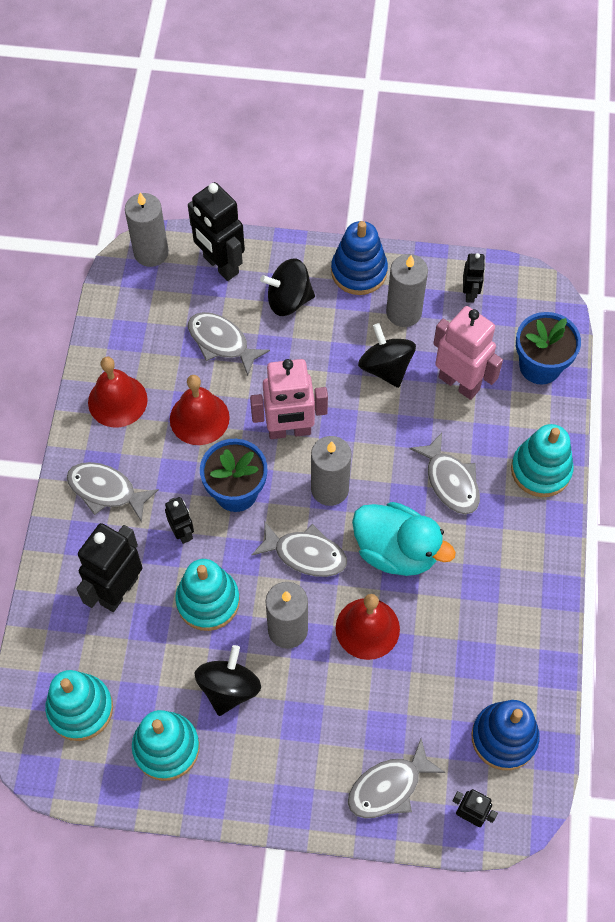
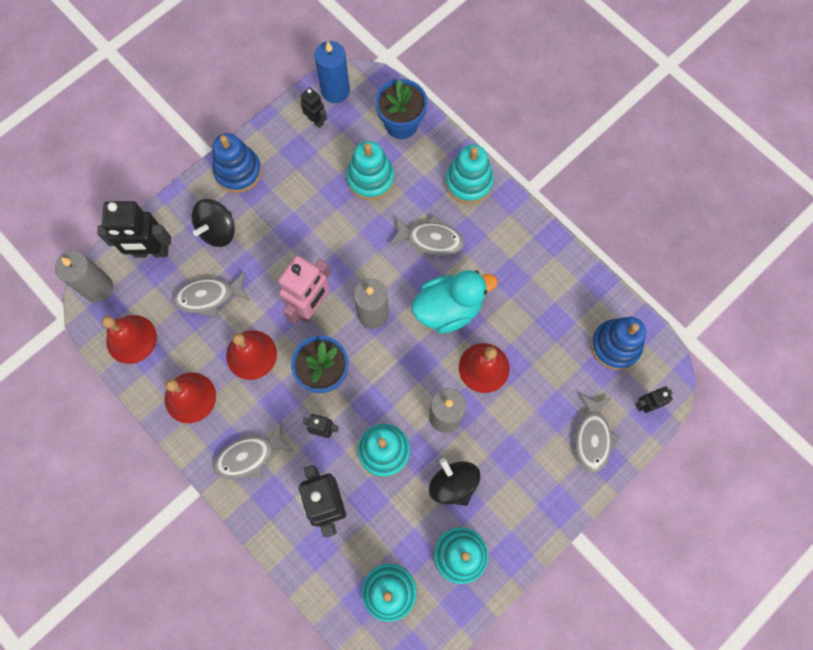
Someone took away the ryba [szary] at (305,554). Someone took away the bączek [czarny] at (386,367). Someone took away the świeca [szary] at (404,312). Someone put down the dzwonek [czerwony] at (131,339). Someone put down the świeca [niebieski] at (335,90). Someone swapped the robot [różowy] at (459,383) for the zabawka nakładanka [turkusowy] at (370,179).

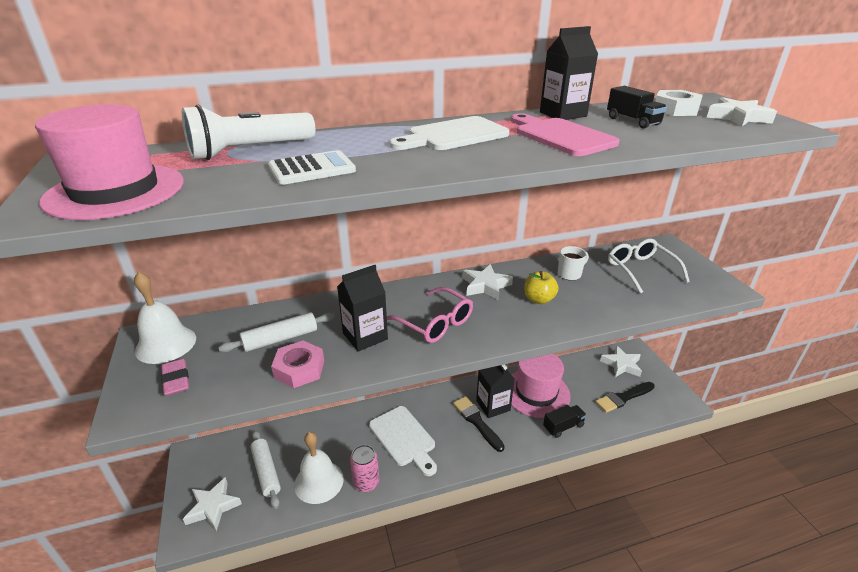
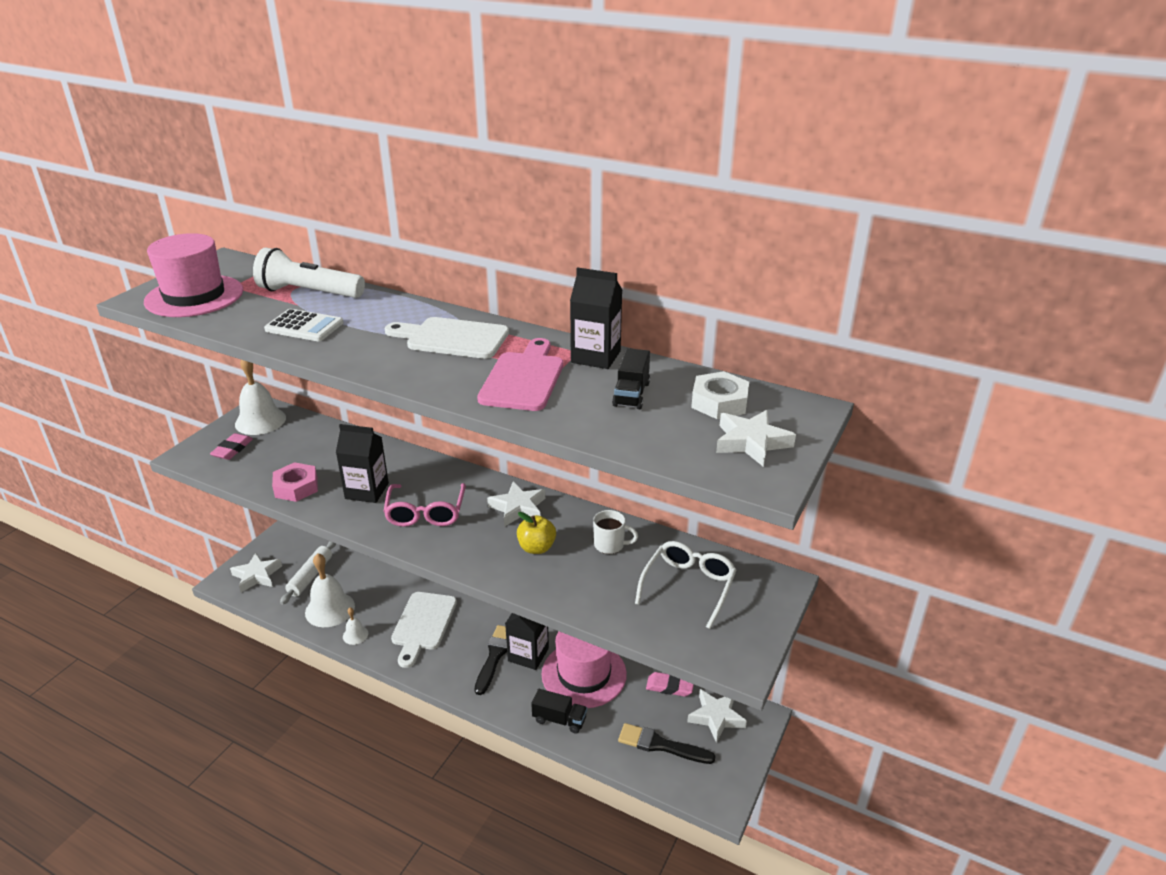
Someone took away the wałek do ciasta [biały] at (280,339). Someone put down the gumka do mazania [różowy] at (669,687). Someone swapped the puszka [różowy] at (366,482) for the dzwonek [biały] at (355,635).

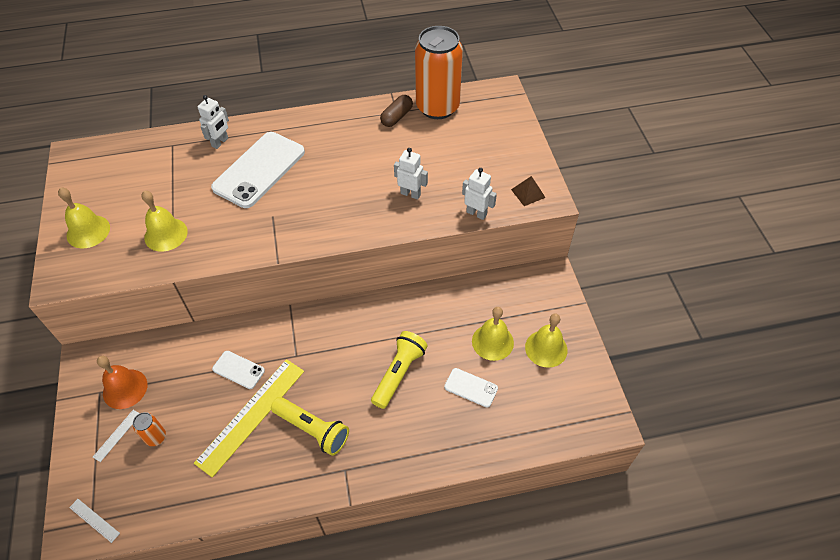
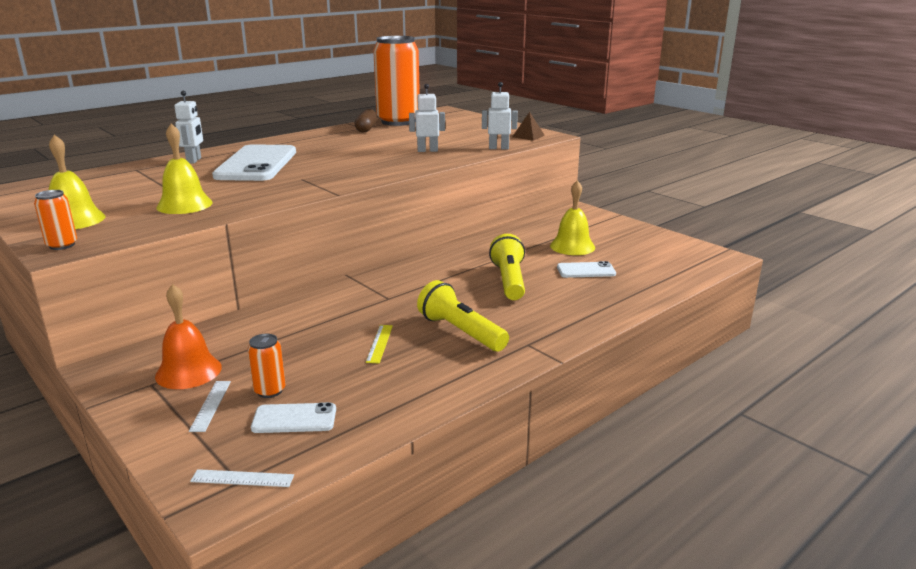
Someone took away the dzwonek [żółty] at (546,348). Someone put down the puszka [pomarańczowy] at (62,245). Someone carried the telefon [biały] from (238,370) to (294,419). Someone rotated the latarka [żółty] at (312,429) by 135 degrees counterclockwise. Someone scaled the linijka [żółty] at (251,415) by 0.42.

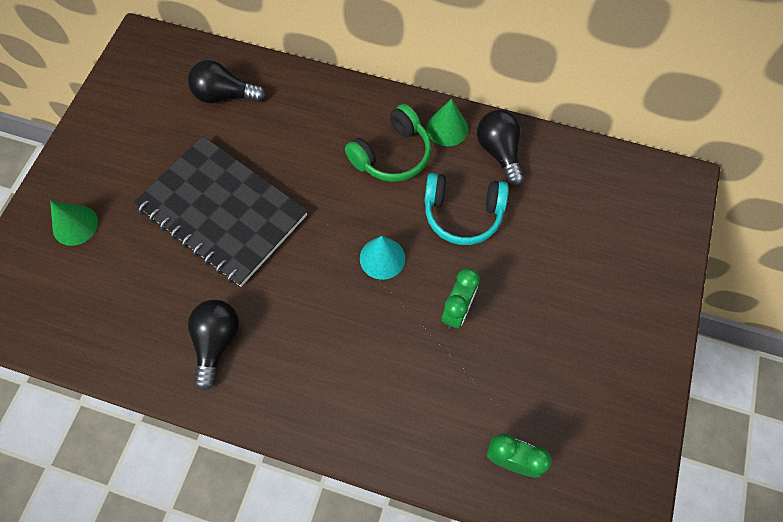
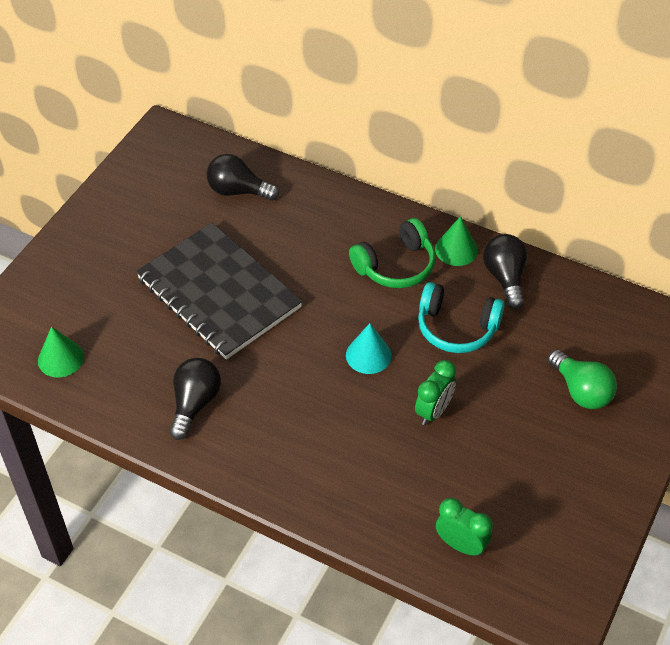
Someone put down the żarówka [zielony] at (581,391). Someone carried the stożek [zielony] from (75,225) to (60,358).

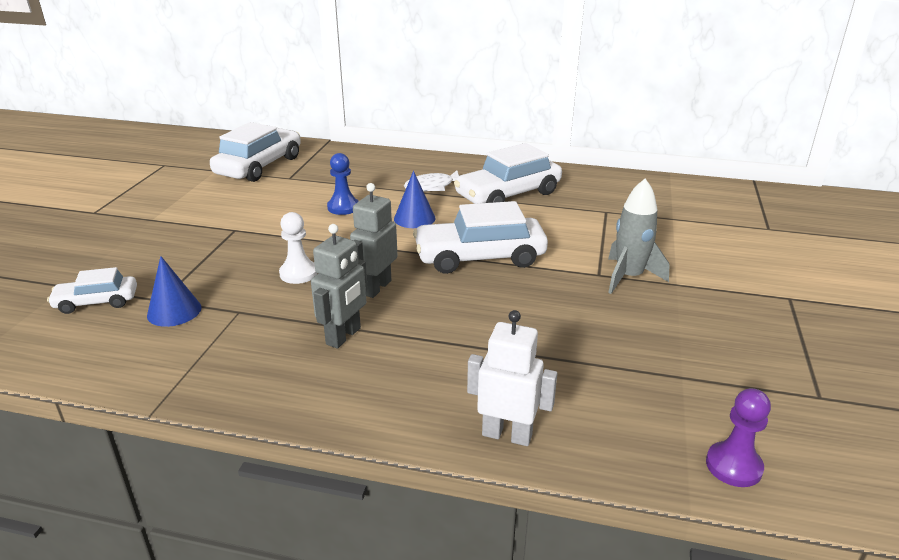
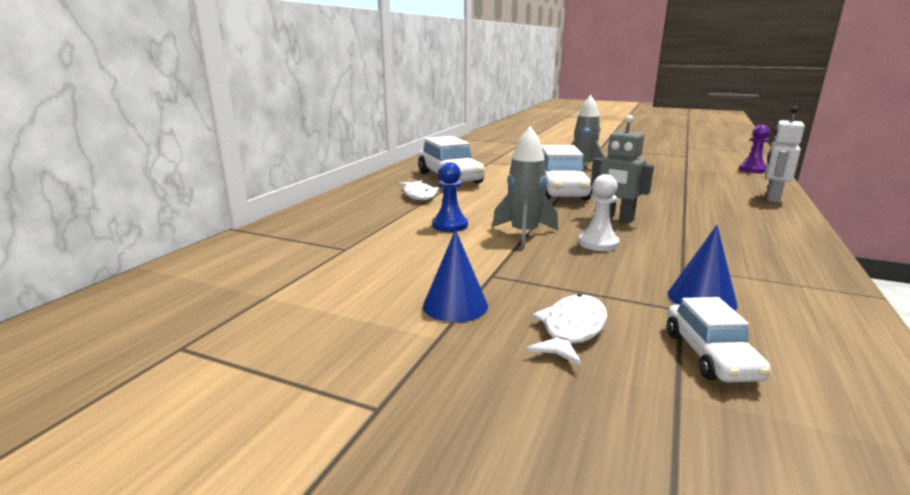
Someone took away the samochód [biały] at (259,166). Someone took away the robot [szary] at (344,336). Someone put down the rakieta [szary] at (524,234). Someone put down the ryba [biały] at (572,330). Someone carried the stożek [niebieski] from (414,218) to (455,305).

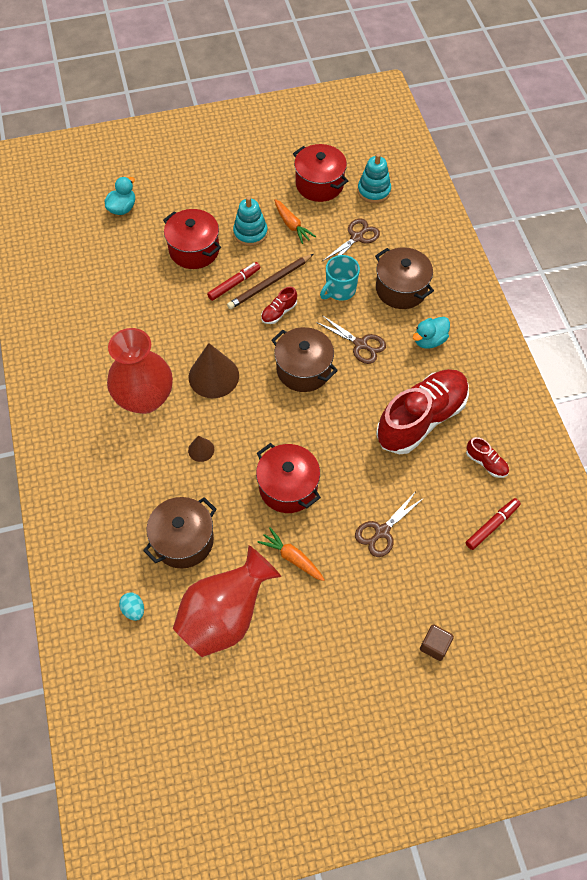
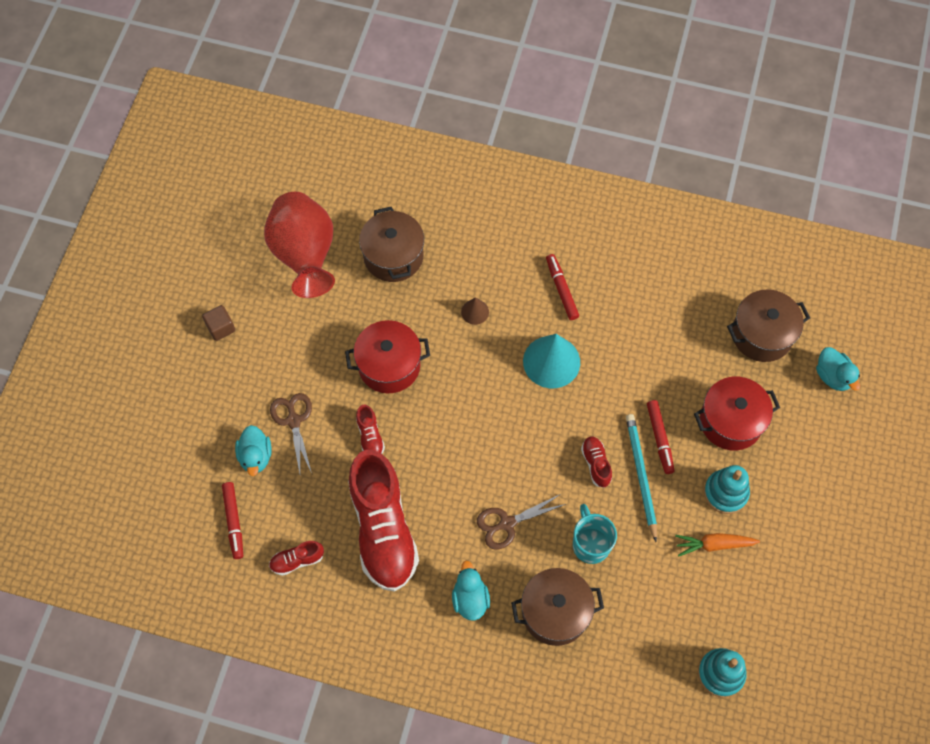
Someone took away the jajko [turkusowy] at (133,610). Someone took away the marchewka [pomarańczowy] at (292,557). Someone took away the garnek [czerwony] at (319,184). Someone took away the nożyczki [brązowy] at (357,237). Someone put down the kaczka [turkusowy] at (255,456). Someone put down the but [czerwony] at (370,436). Someone carried the garnek [brązowy] from (303,369) to (761,335). Someone carried the sześcian [brązowy] from (434,646) to (221,328). Someone swapped the wazon [czerwony] at (145,398) for the flamaster [czerwony] at (561,290). Someone repainted the stożek [brązowy] at (213,376), which became the stożek [turkusowy] at (551,361). Someone repainted the ołówek [brązowy] at (270,283), which became the ołówek [turkusowy] at (641,475).

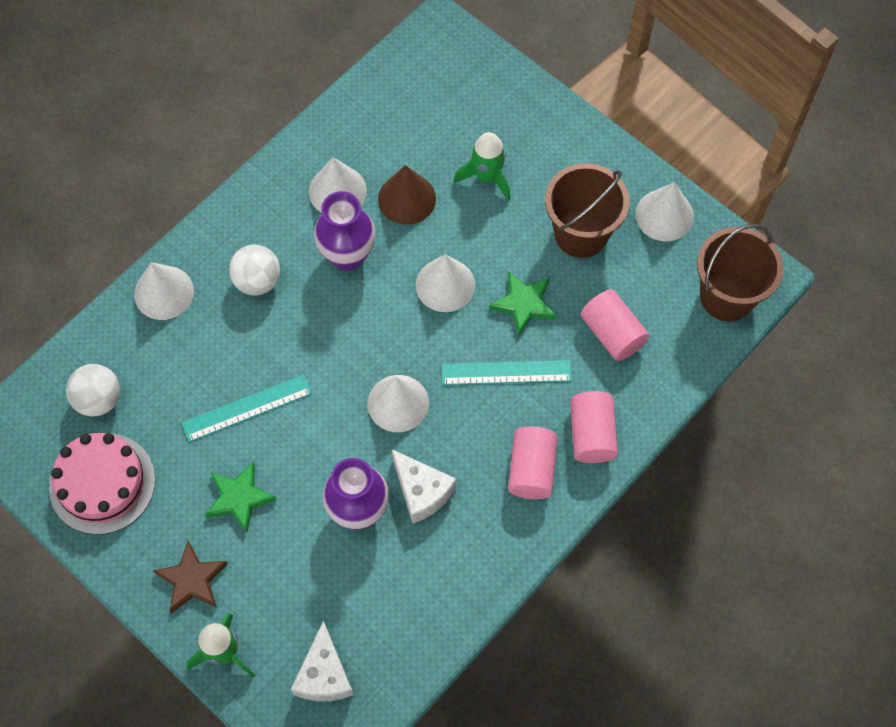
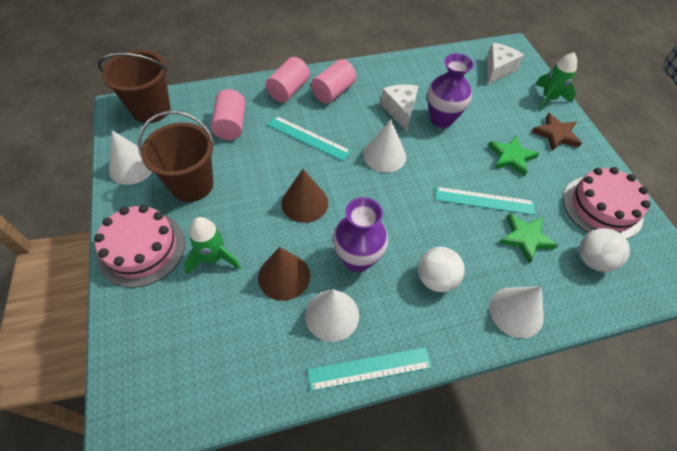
Someone put down the tort [różowy] at (142,248). Someone put down the linijka [turkusowy] at (369,368). Someone carried the gwiazda [zielony] from (524,304) to (525,238). Someone repainted the stożek [biały] at (445,285), which became the stożek [brązowy] at (304,203).

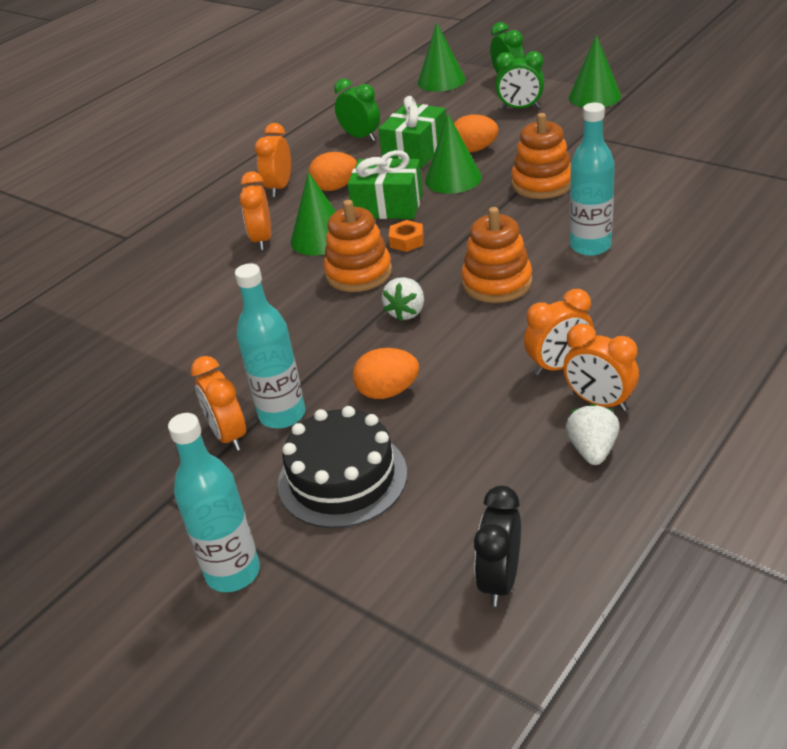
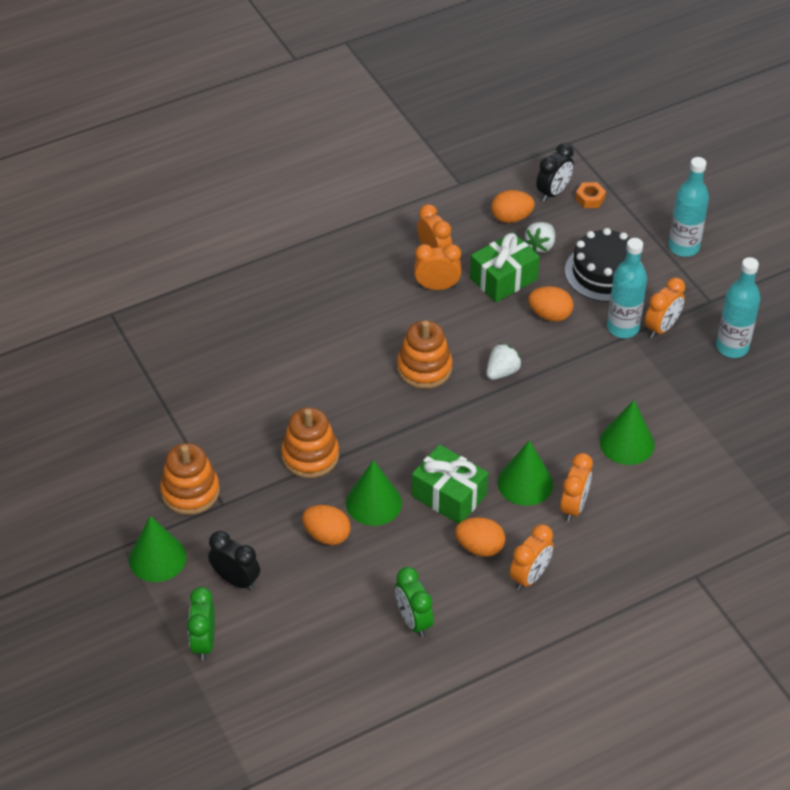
Someone put down the jajko [pomarańczowy] at (511,218). Someone carried the zabawka nakładanka [pomarańczowy] from (358,273) to (190,492). Someone carried the prezent [zielony] from (415,151) to (503,279). Someone carried the nakrętka [pomarańczowy] from (407,241) to (590,198). Someone carried the stożek [zielony] from (441,81) to (627,443). Someone carried the truskawka [biały] from (592,450) to (540,245). Someone carried the butelka [turkusowy] from (590,246) to (732,347). Someone repainted the budzik [zielony] at (520,108), which became the budzik [czarny] at (236,580). Someone rotated the budzik [pomarańczowy] at (229,435) by 45 degrees clockwise.

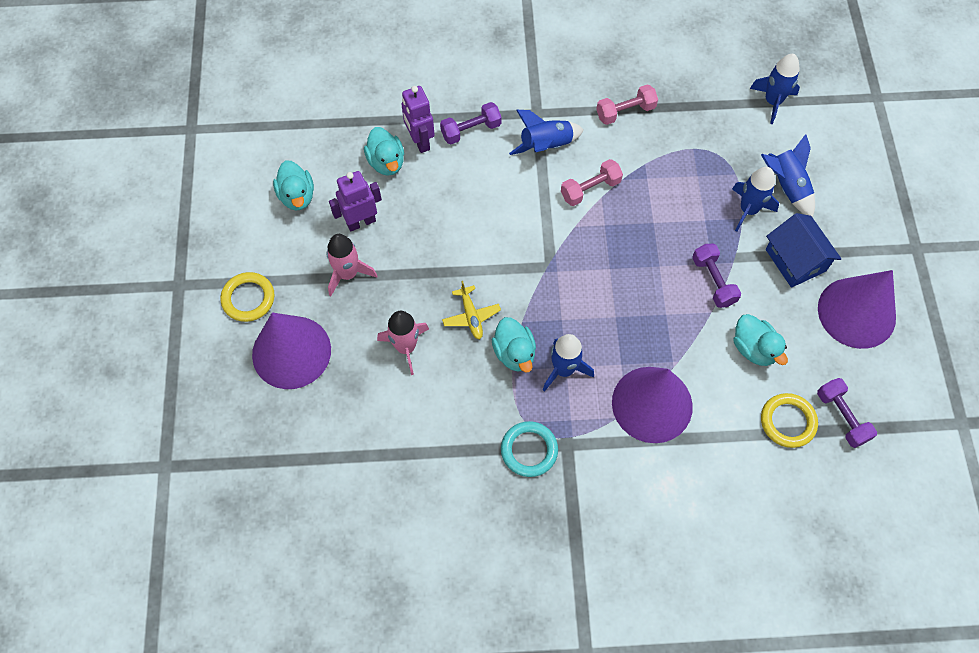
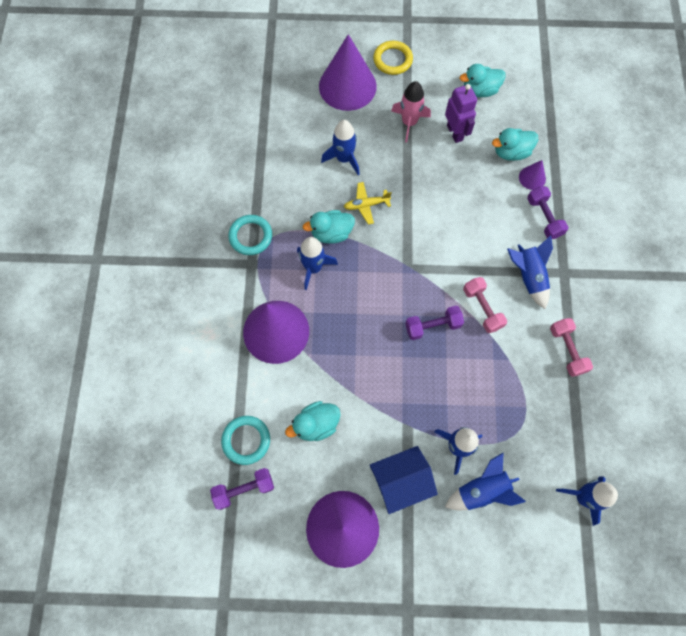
Someone carried the hantel [fioletowy] from (713,281) to (432,326). Someone swapped the robot [fioletowy] at (420,141) for the stożek [fioletowy] at (532,178). Someone repainted the rakieta [różowy] at (406,347), which became the rakieta [niebieski] at (344,159). Someone repainted the pierścień [żółty] at (787,422), which became the pierścień [turkusowy] at (246,440).

